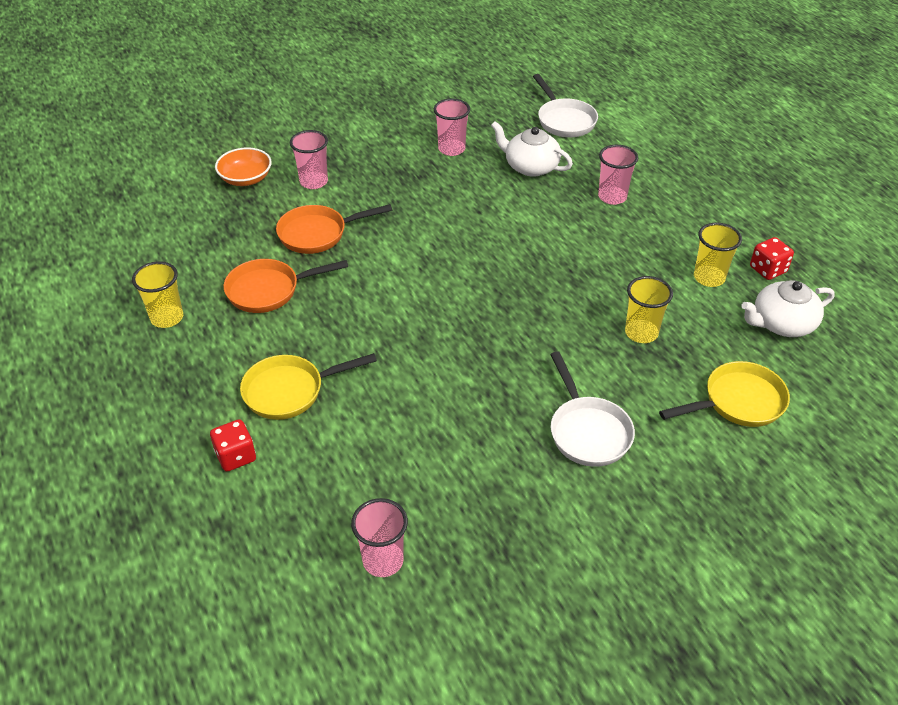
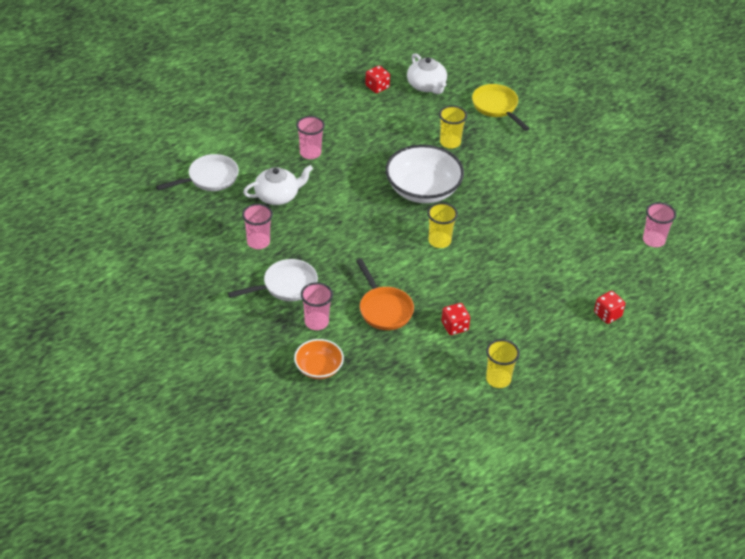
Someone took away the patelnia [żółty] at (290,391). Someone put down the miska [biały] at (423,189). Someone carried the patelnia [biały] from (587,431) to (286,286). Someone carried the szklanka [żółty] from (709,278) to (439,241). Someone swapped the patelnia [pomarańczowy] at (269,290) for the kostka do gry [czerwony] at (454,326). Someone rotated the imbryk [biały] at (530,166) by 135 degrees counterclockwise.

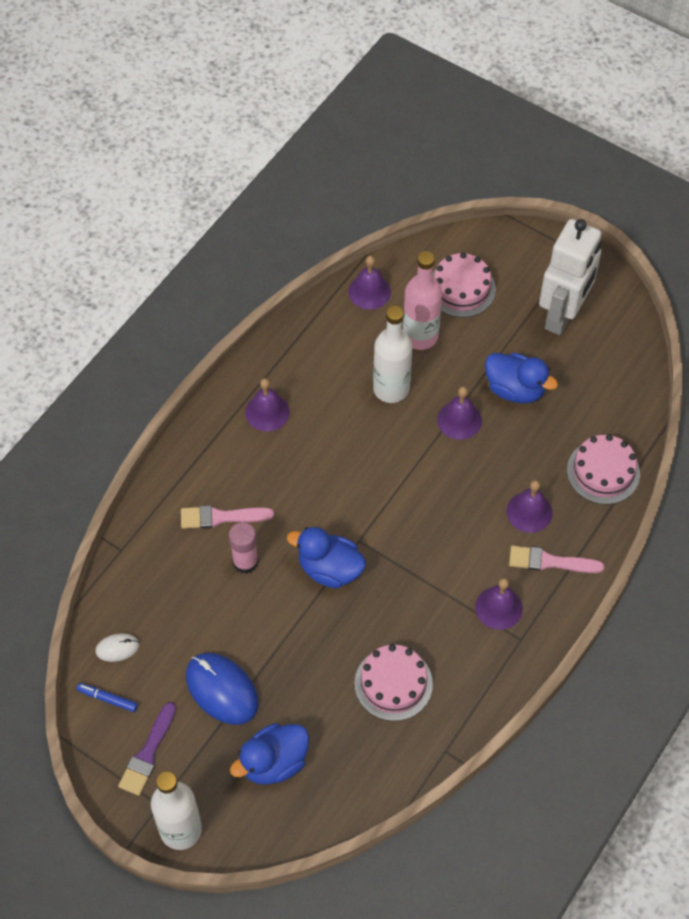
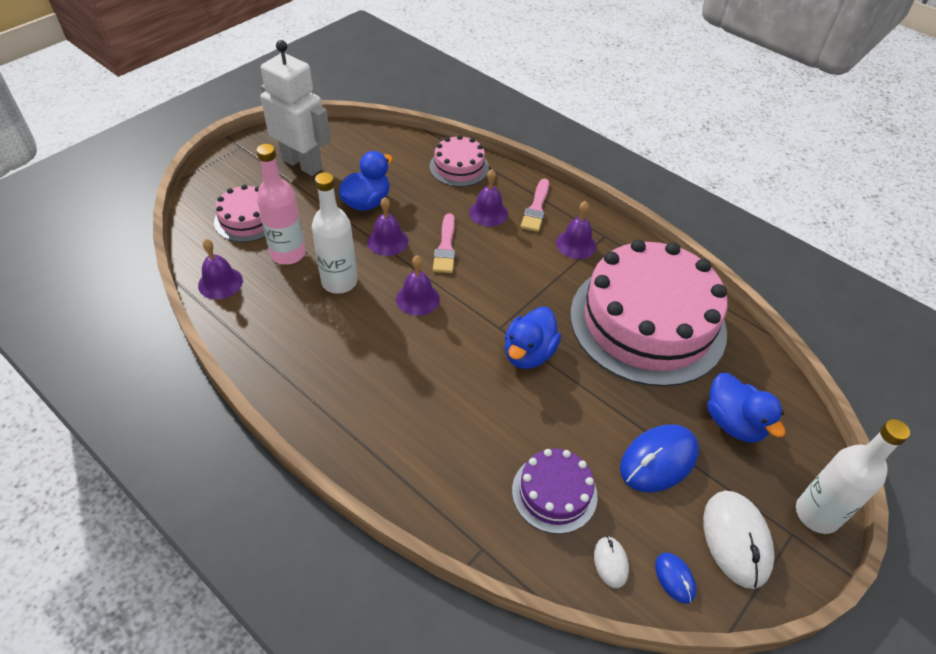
Someone took away the klej w sztyfcie [różowy] at (245,562). Someone put down the tort [fioletowy] at (554,493). Someone carried the pędzel [różowy] from (221,517) to (445,247). Someone carried the dzwonek [fioletowy] from (267,412) to (417,298). Someone swapped the flamaster [niebieski] at (108,699) for the myszka [niebieski] at (674,578). Someone swapped the pędzel [fioletowy] at (148,753) for the myszka [biały] at (736,539). Someone scaled the tort [różowy] at (393,683) by 2.18.

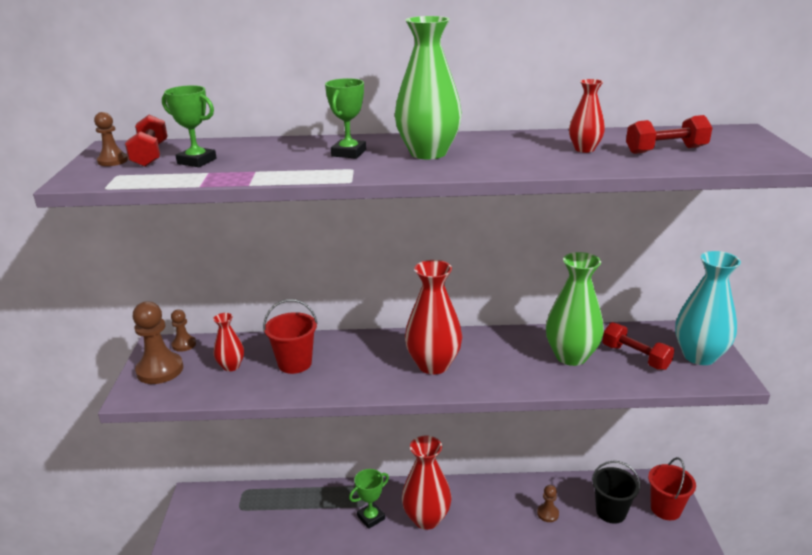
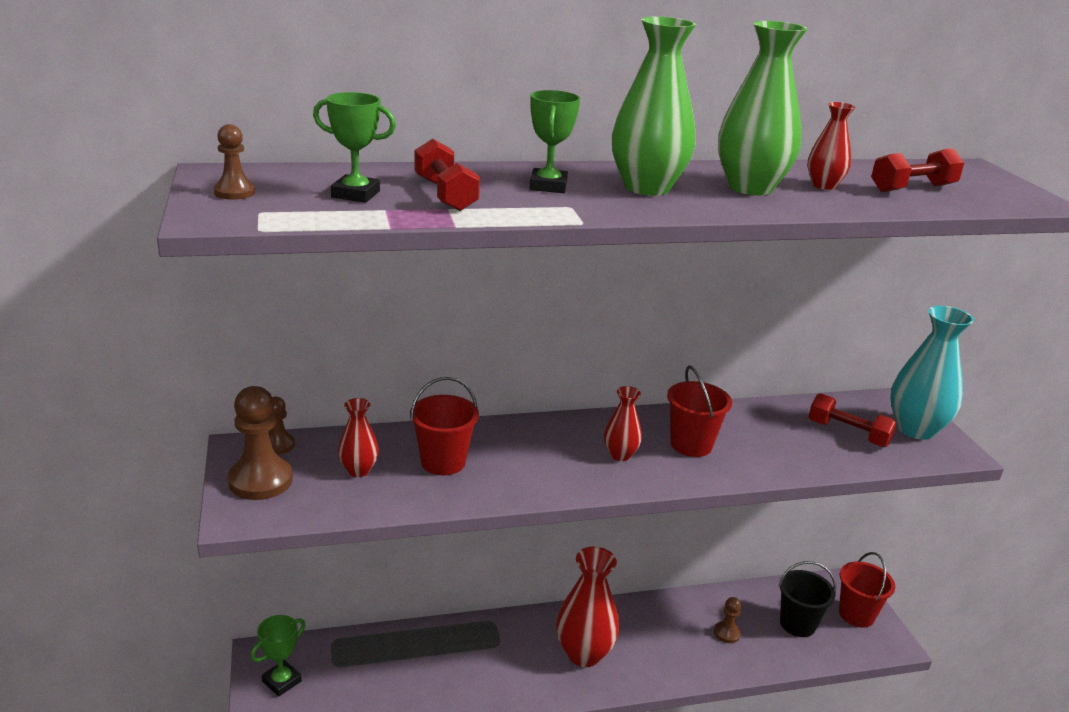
Someone put down the wiadro [czerwony] at (691,445). Someone carried the hantel [czerwony] from (150,155) to (445,194). Someone carried the puchar [zielony] from (371,517) to (281,681). Someone carried the wazon [zielony] from (571,356) to (750,187). Someone scaled the wazon [czerwony] at (433,365) by 0.53.

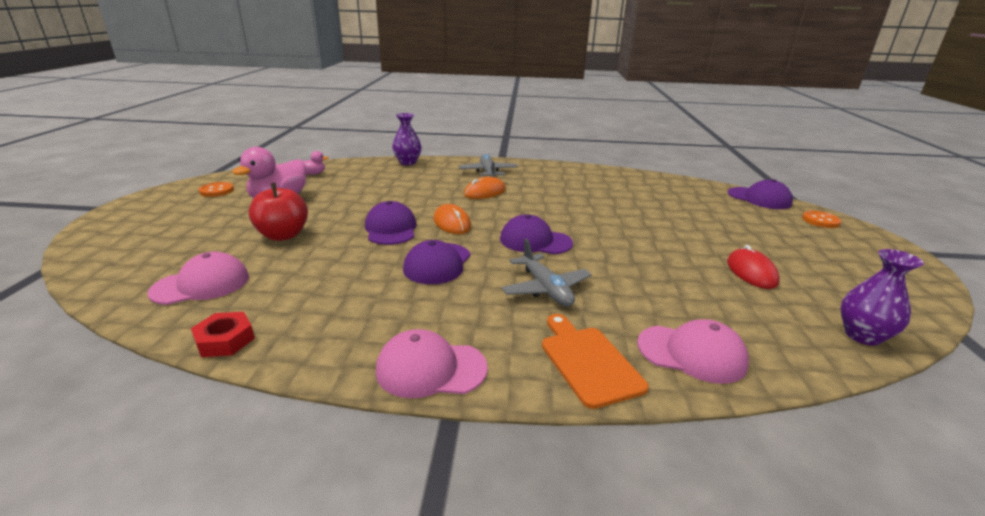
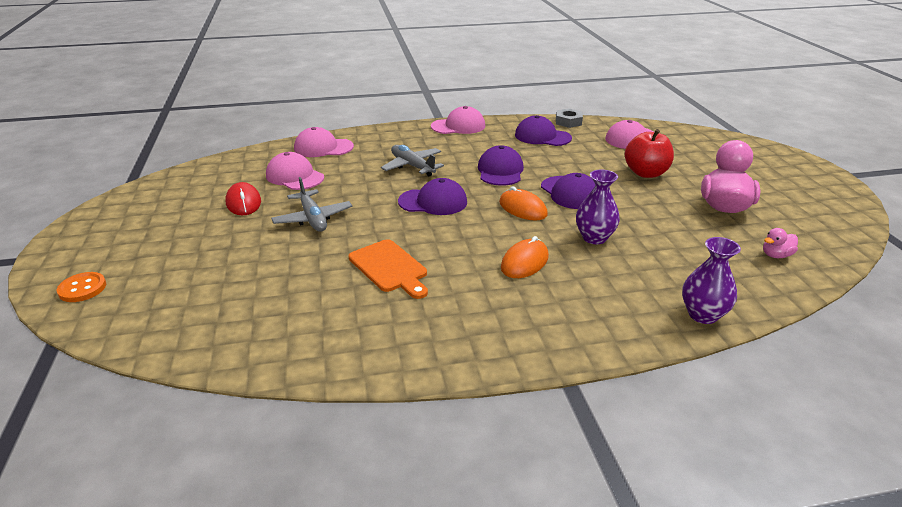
Someone took away the guzik [pomarańczowy] at (216,191). Someone put down the czapka [różowy] at (295,176). Someone carried the samolot [szary] from (488,173) to (313,218). Someone carried the deska do krojenia [pomarańczowy] from (588,361) to (390,268). Someone carried the czapka [fioletowy] from (759,198) to (542,136). Someone carried the wazon [fioletowy] from (862,336) to (594,238). Someone repainted the nakrętka [czerwony] at (225,340), which became the nakrętka [szary] at (568,122).

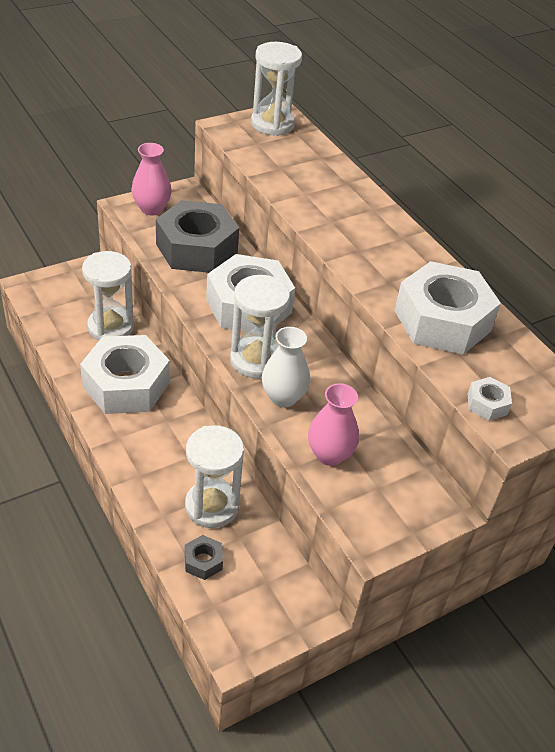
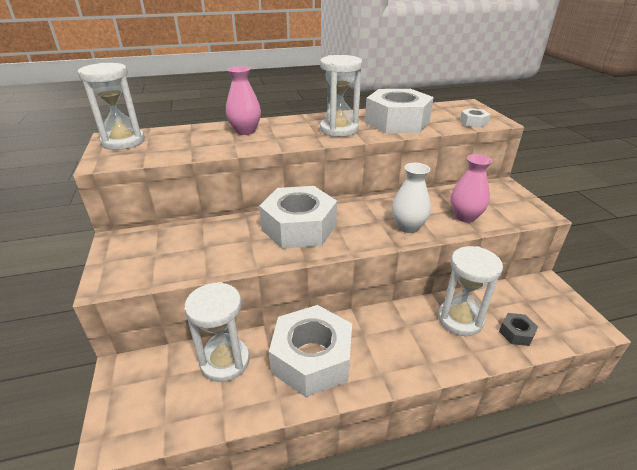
Someone took away the nakrętka [szary] at (197,248). Someone carried the wazon [różowy] from (151,209) to (245,131). Someone carried the klepsydra [biały] from (256,360) to (339,130).

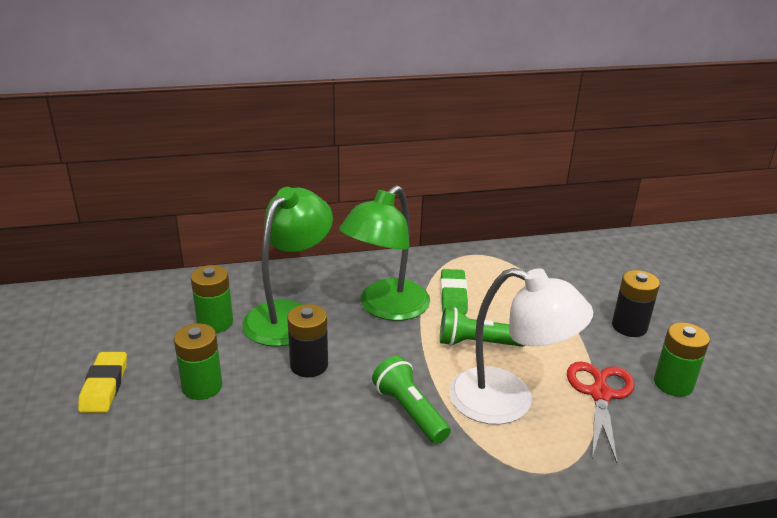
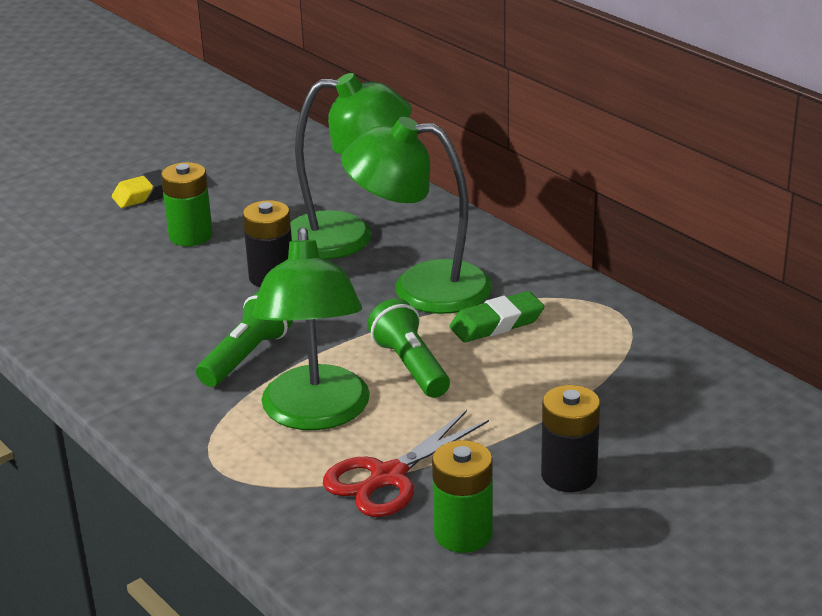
Someone took away the bateria [zielony] at (215,322). Someone repainted the lampka [biały] at (508,401), which became the lampka [zielony] at (316,414). Someone rotated the nożyczki [czerwony] at (600,394) by 150 degrees clockwise.

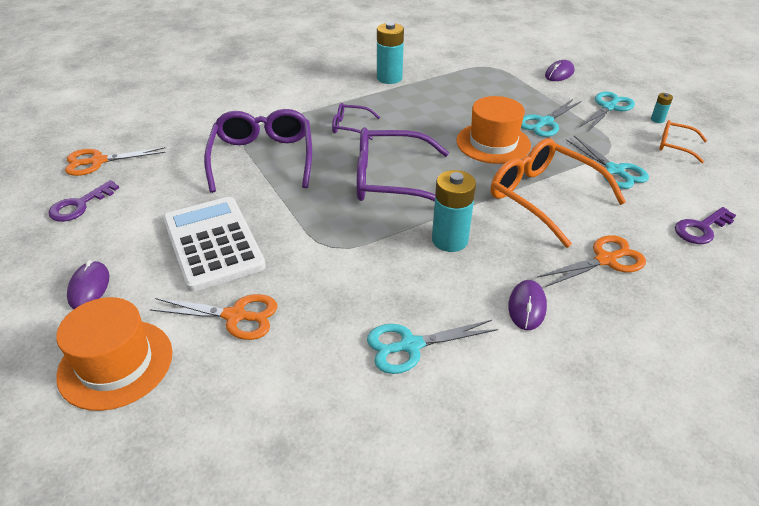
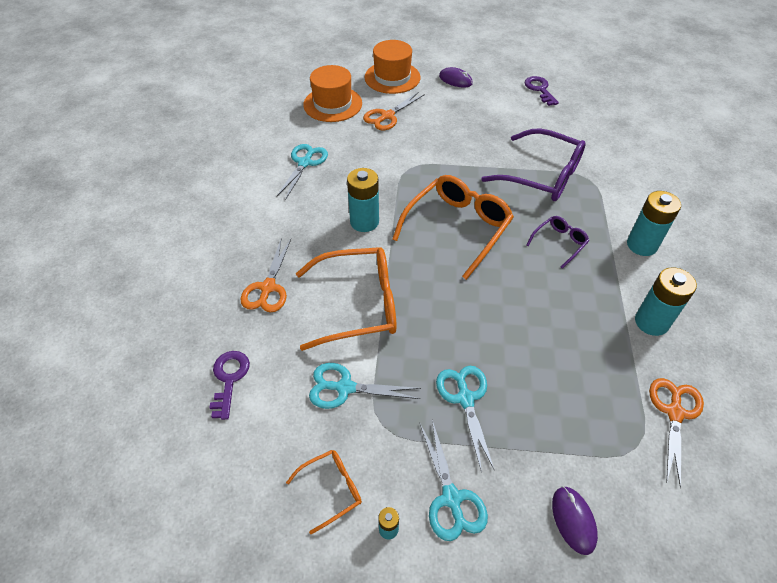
Someone took away the kalkulator [biały] at (213,243). Someone took away the myszka [fioletowy] at (527,307). Someone put down the bateria [turkusowy] at (641,245). Someone carried the nożyczki [pomarańczowy] from (98,161) to (674,413). Someone carried the kapelusz [pomarańczowy] from (493,143) to (332,104). Someone repainted the okulary [fioletowy] at (391,180), which became the okulary [pomarańczowy] at (457,228).

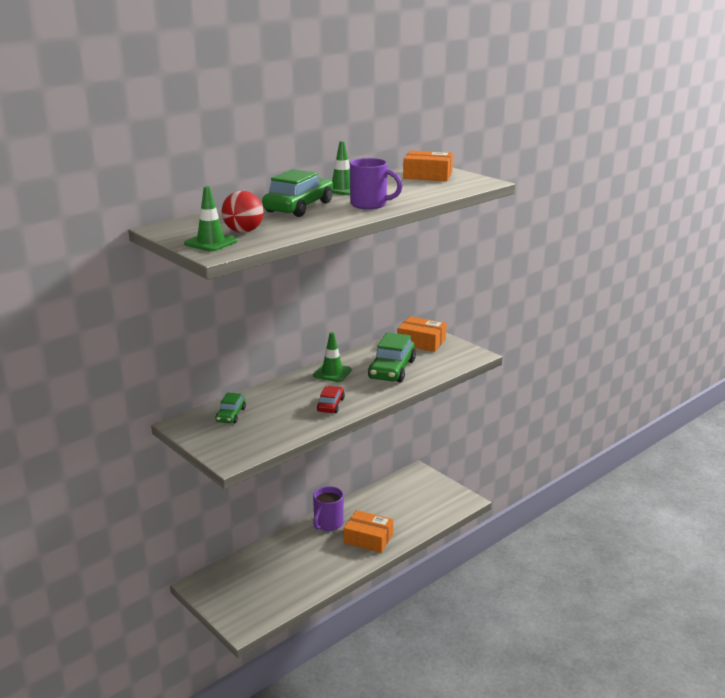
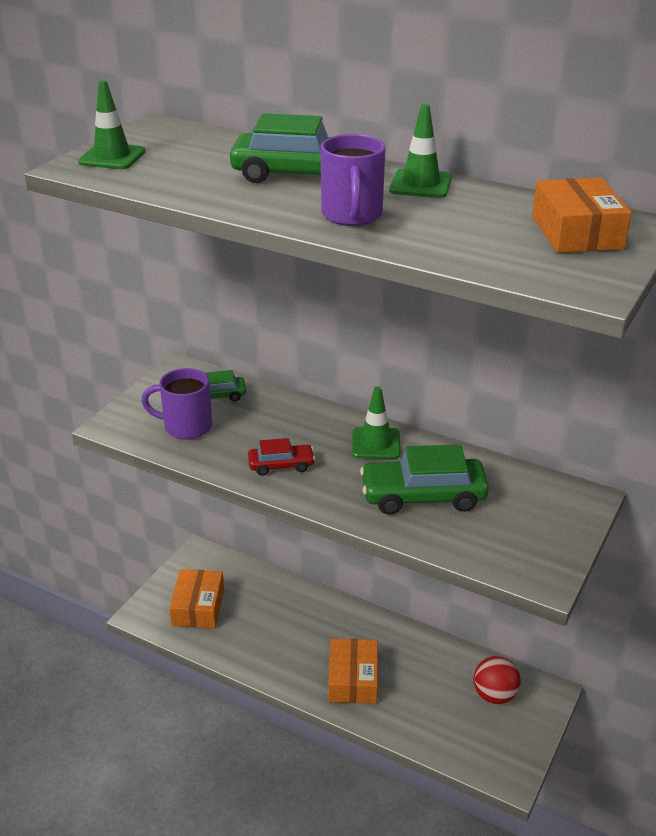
Someone carried the piłka [czerwony] from (243,231) to (494,695). Someone carried the kubek [fioletowy] from (328,524) to (186,427). Someone carried the pudełko [pomarańczowy] from (421,342) to (198,607).

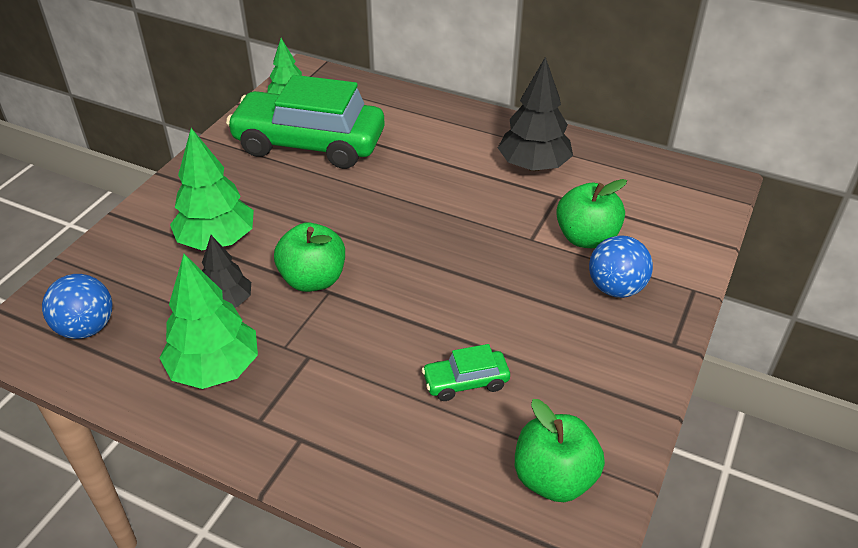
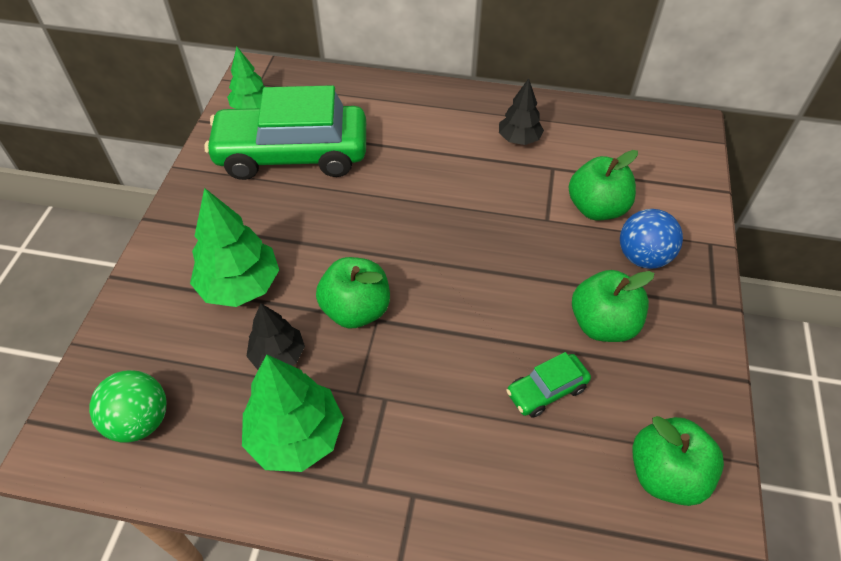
Someone put down the jabłko [zielony] at (602,324). Someone repainted the piłka [niebieski] at (86,328), which became the piłka [zielony] at (140,421). Someone scaled the drzewko [czarny] at (533,166) by 0.62.

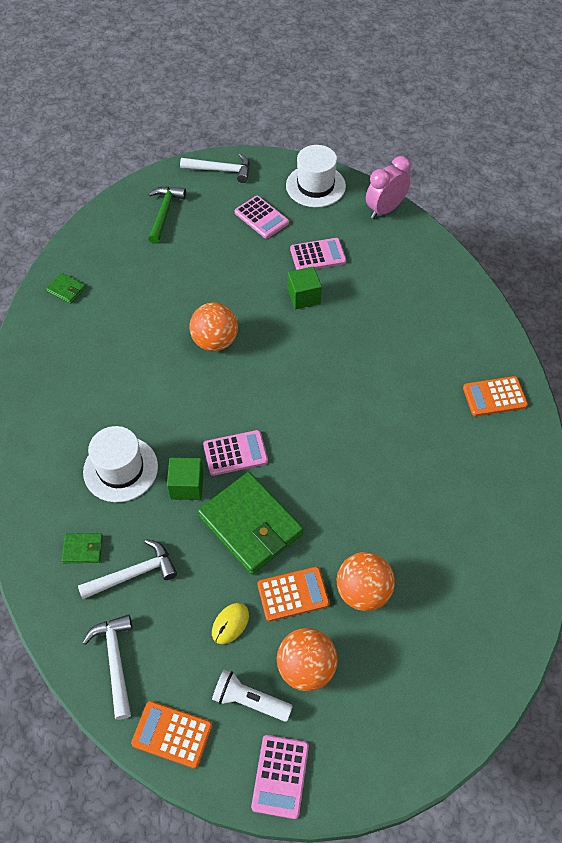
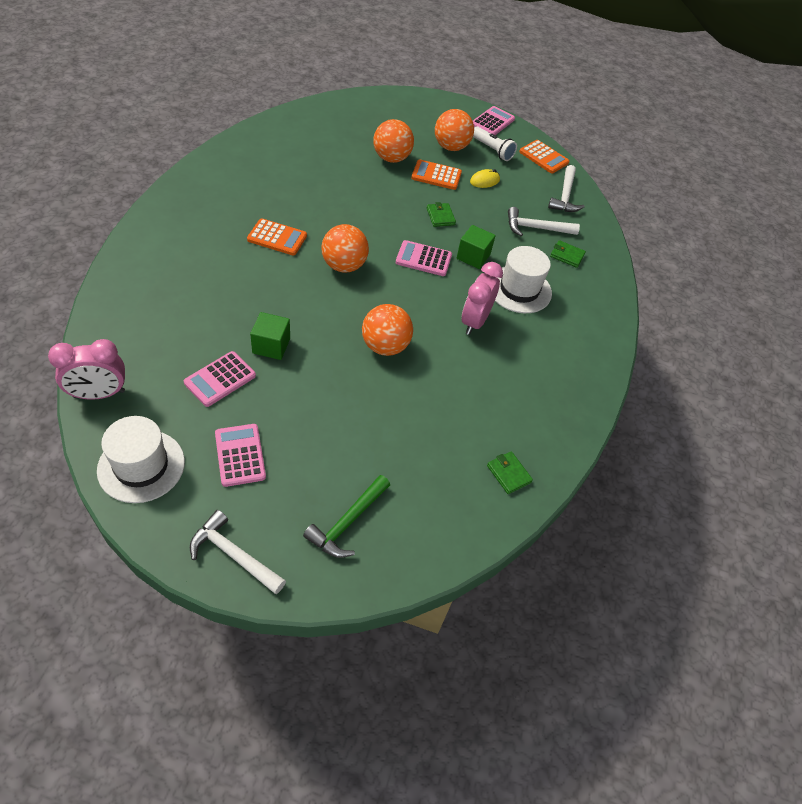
Someone put down the piłka [pomarańczowy] at (344,266). Someone put down the budzik [różowy] at (475,321). Someone carried the kalkulator [pomarańczowy] from (494,397) to (277,238). Someone rotated the kalkulator [różowy] at (318,255) by 60 degrees counterclockwise. Someone scaled the portfel [zielony] at (250,525) by 0.43.

